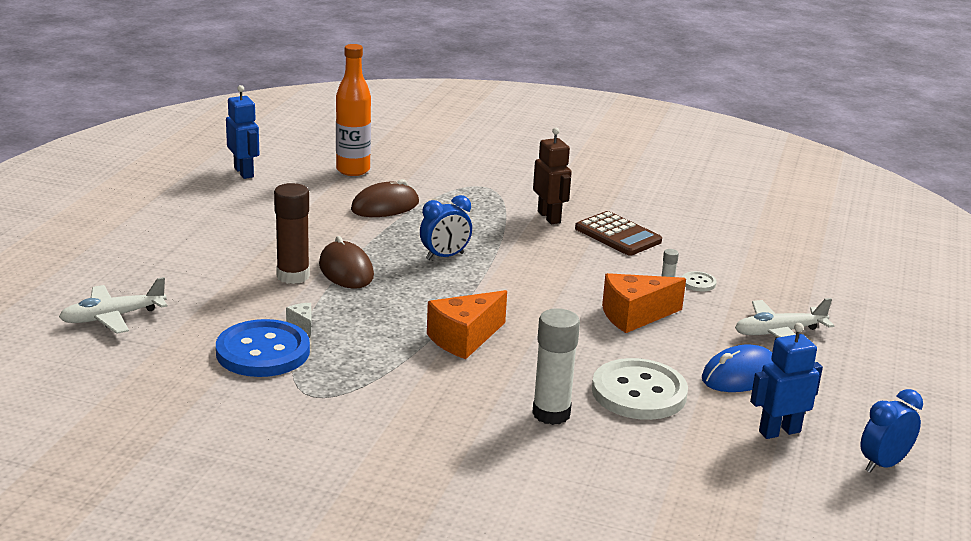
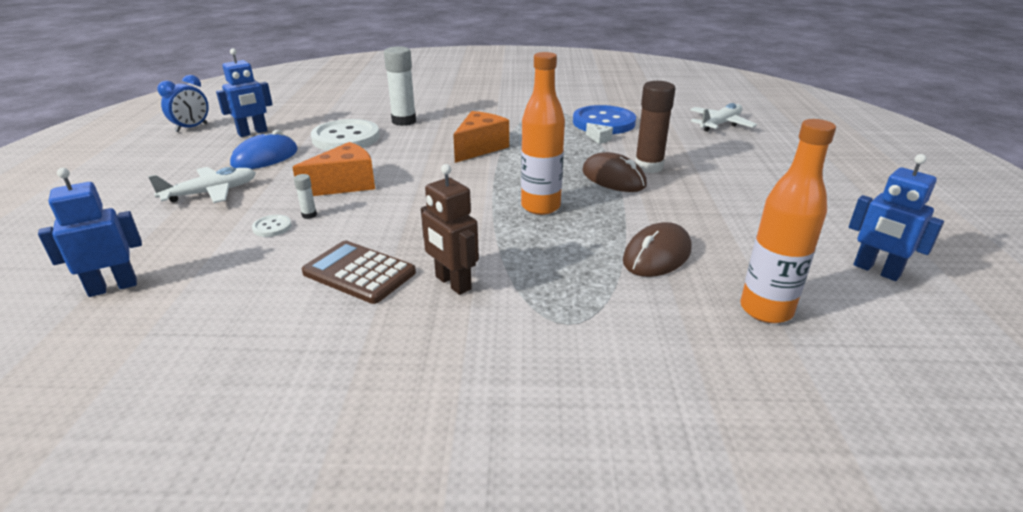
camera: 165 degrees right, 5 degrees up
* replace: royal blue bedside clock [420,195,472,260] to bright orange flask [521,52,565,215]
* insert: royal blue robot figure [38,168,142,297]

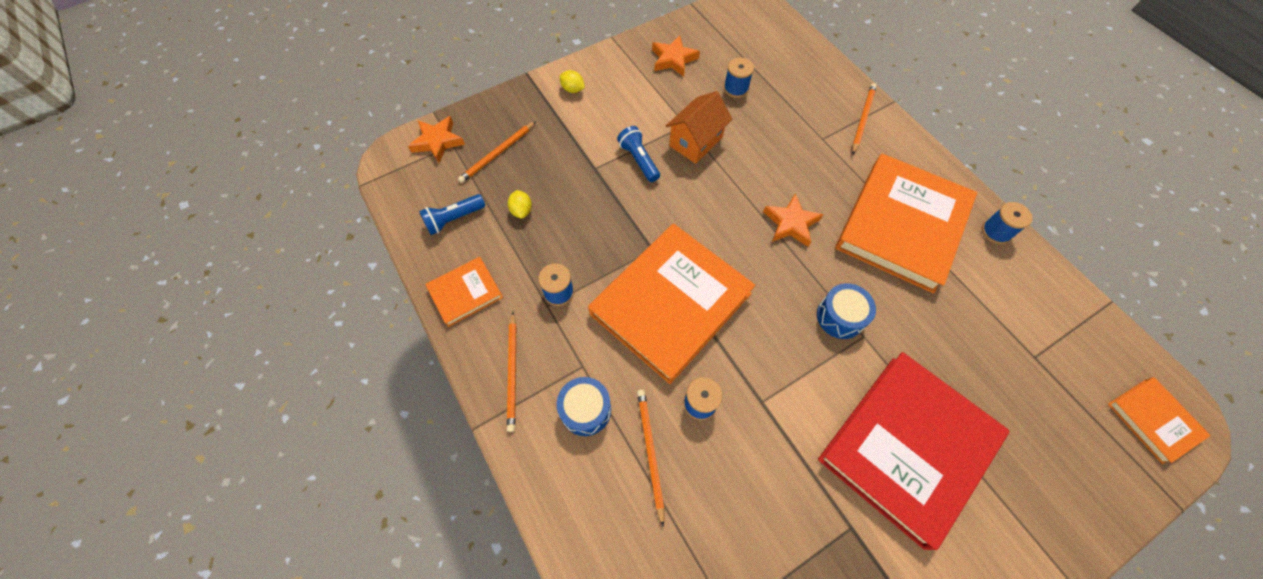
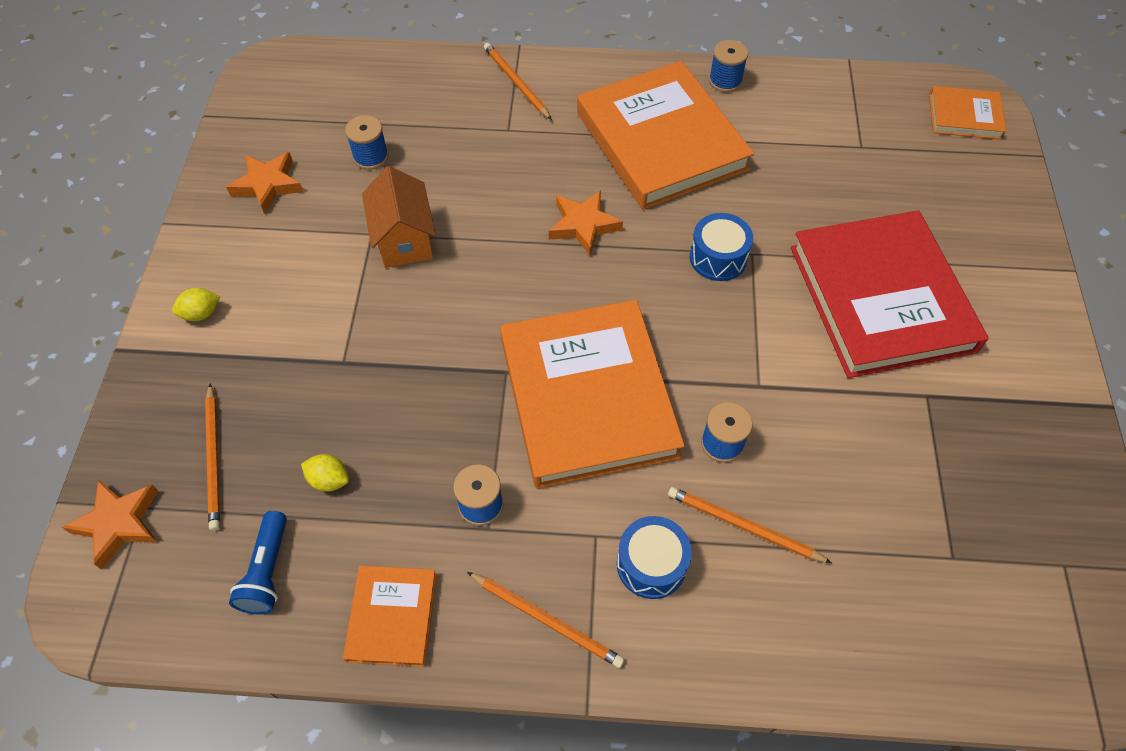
camera: 55 degrees left, 5 degrees down
* delete: royal blue pocket torch [617,126,660,182]

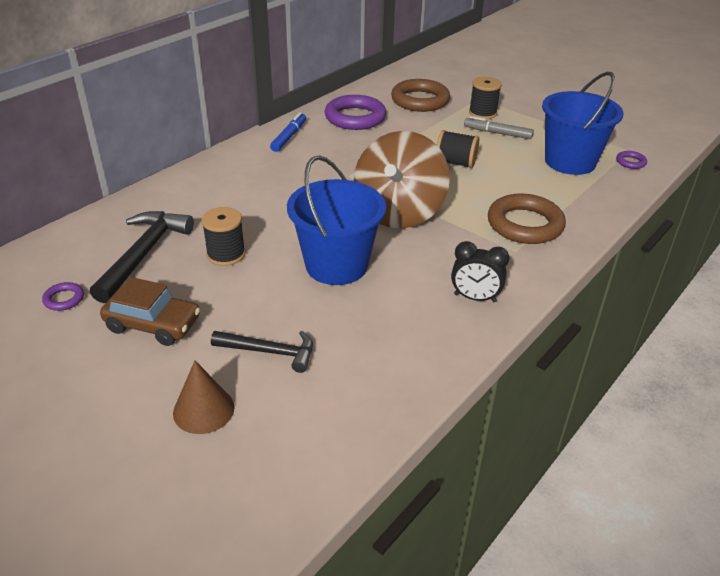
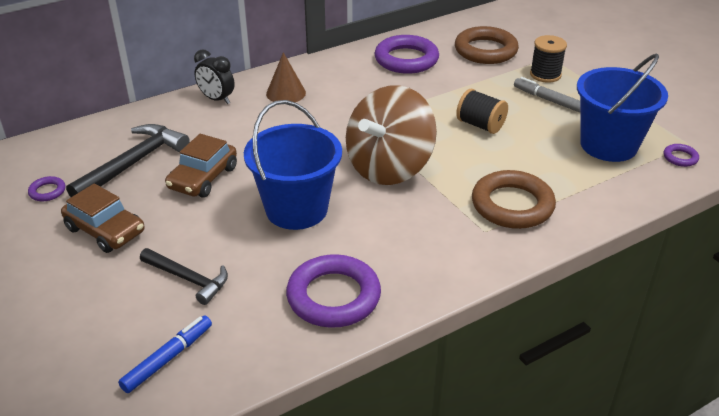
camera: 20 degrees right, 0 degrees up
* move: royal blue marker [270,112,306,152] to [118,316,212,393]
* replace: black reel of thread [201,207,246,266] to brown toy car [165,134,237,198]
* move: black bedside clock [451,241,510,302] to [194,49,234,104]
* move: brown cone [173,361,234,434] to [266,52,306,102]
* insert: purple hoop [286,254,381,328]

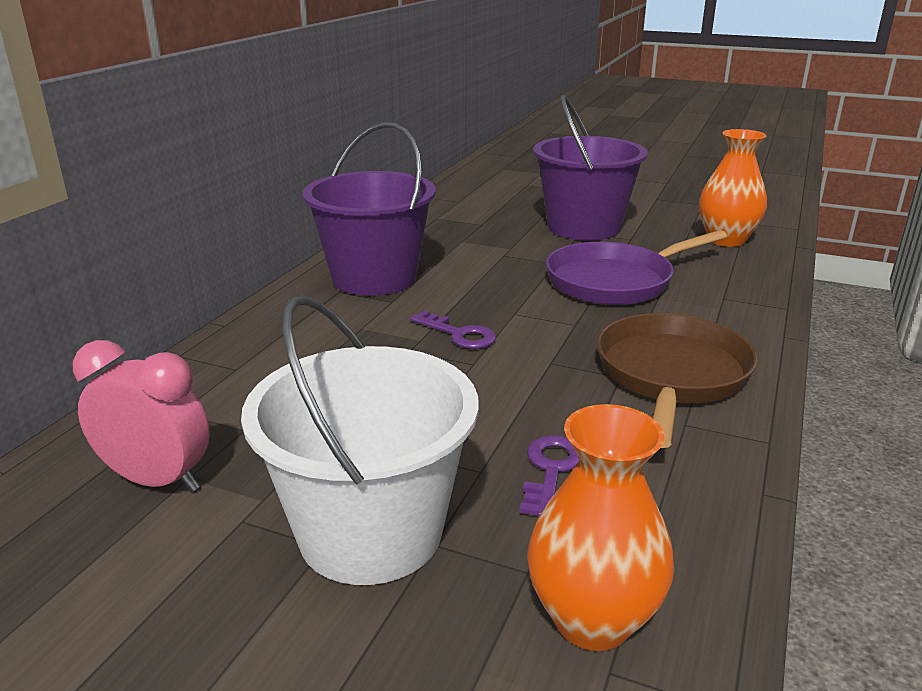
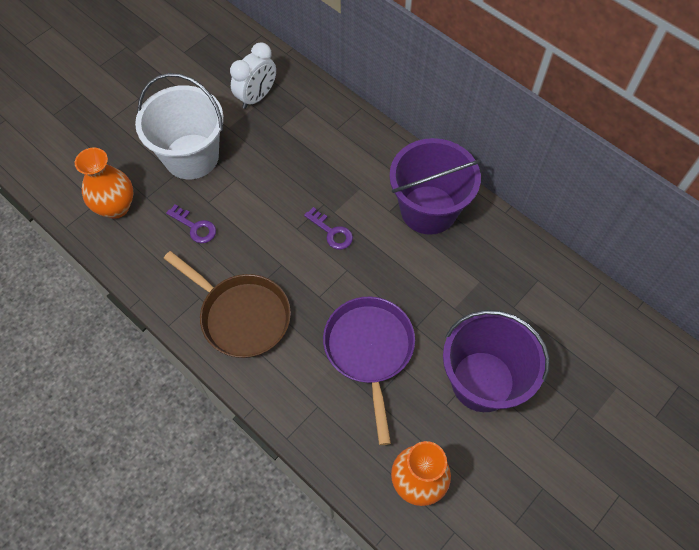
camera: 110 degrees right, 35 degrees up
* rotate: purple door key [410,311,496,349] = [304,207,353,249] 105 degrees counterclockwise
* recolor: pink bedside clock [73,340,210,492] to pure white bedside clock [230,42,276,109]

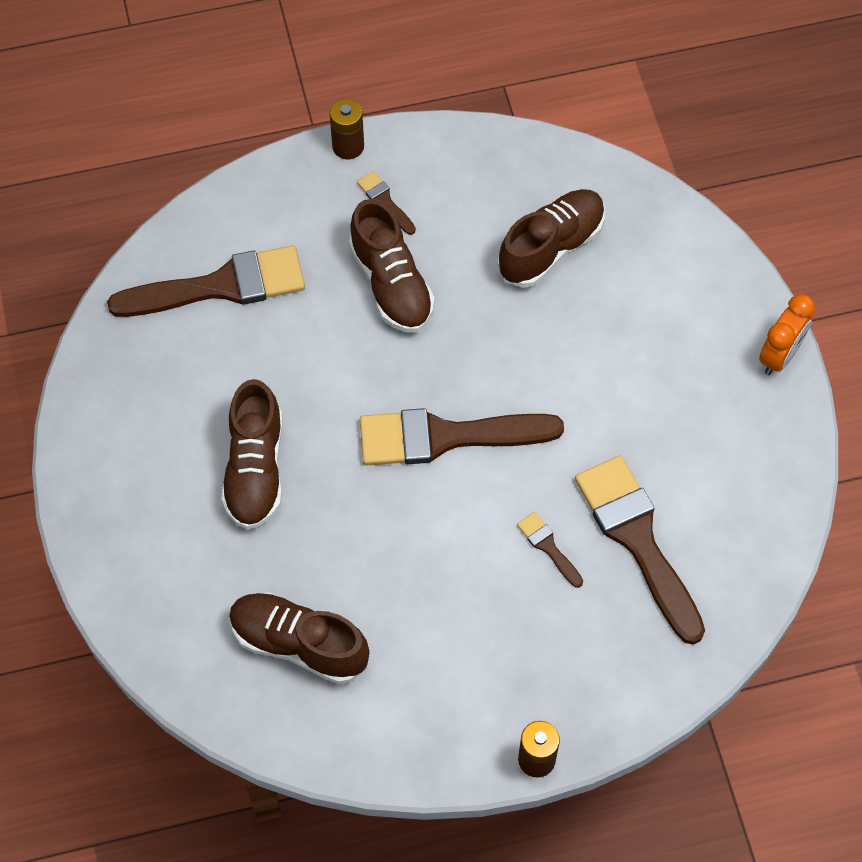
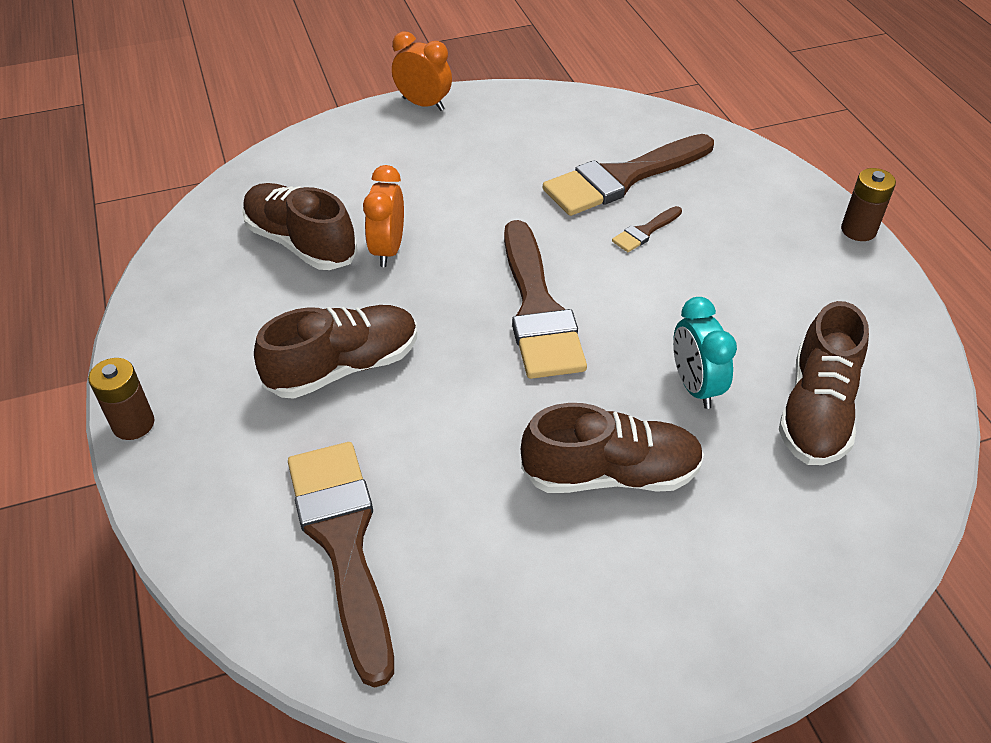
camera: 95 degrees left, 15 degrees down
* delete: brown brush [357,171,416,235]
* insert: bright orange bedside clock [363,165,404,267]
* insert: aqua bedside clock [673,297,737,409]

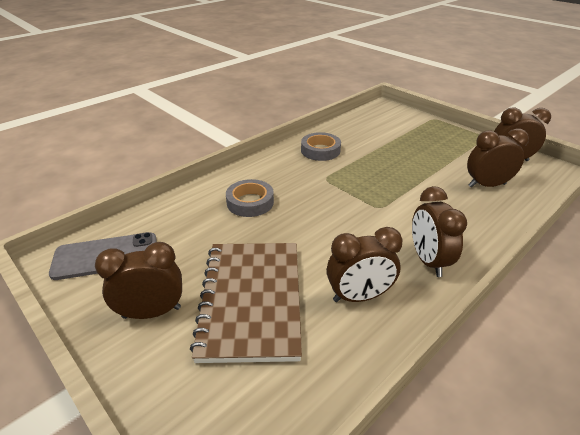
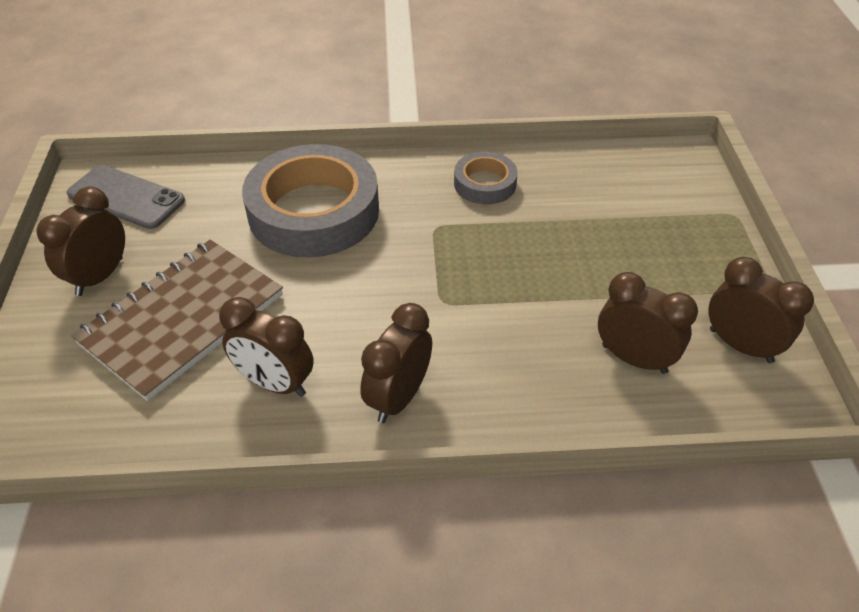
camera: 40 degrees right, 10 degrees up
* resize: gray sticky tape [226,179,274,217] = [242,144,379,257] x2.02
* rotate: brown bedside clock [95,242,182,319] = [37,187,125,296] 90 degrees counterclockwise

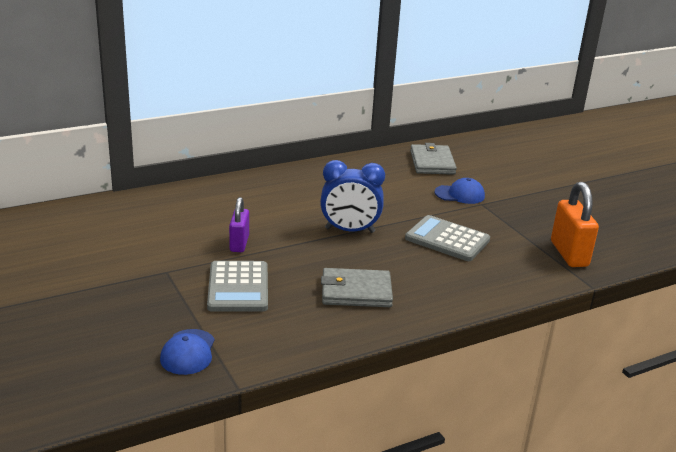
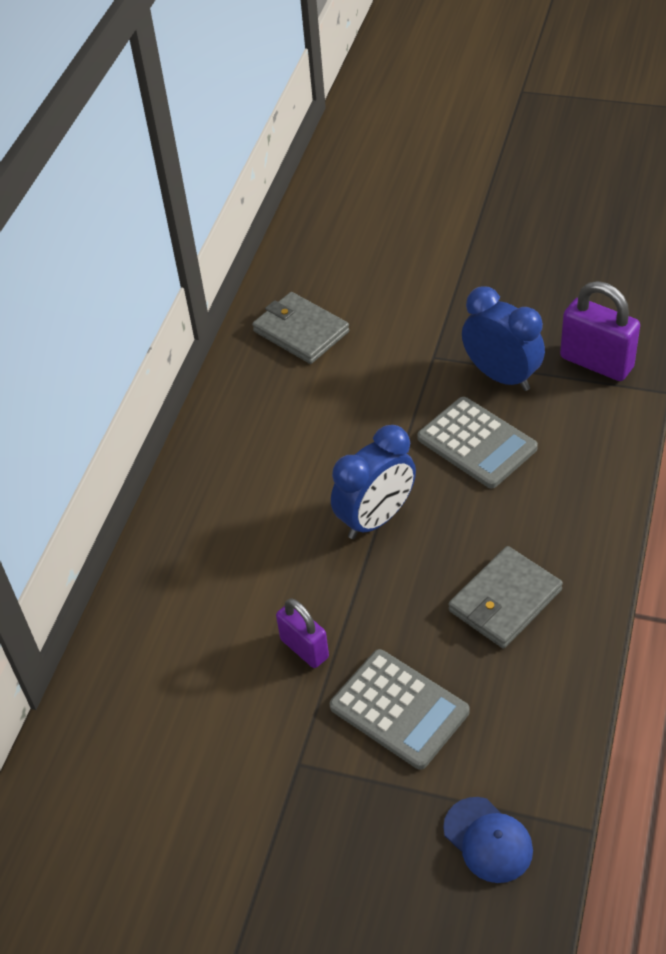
camera: 40 degrees left, 20 degrees up
* delete: royal blue peaked cap [434,178,485,204]
* recolor: bright orange lock [551,182,599,267] to purple lock [560,281,640,381]
* rotate: gray adding machine [405,215,490,261] = [417,397,538,488] 120 degrees counterclockwise
* insert: royal blue bedside clock [462,286,545,391]

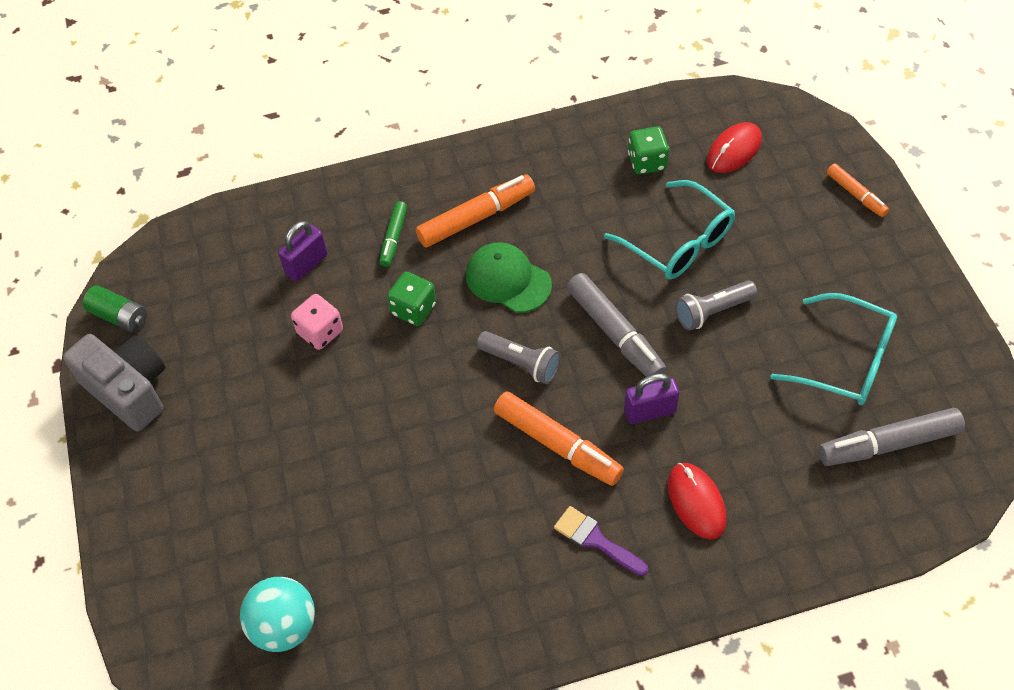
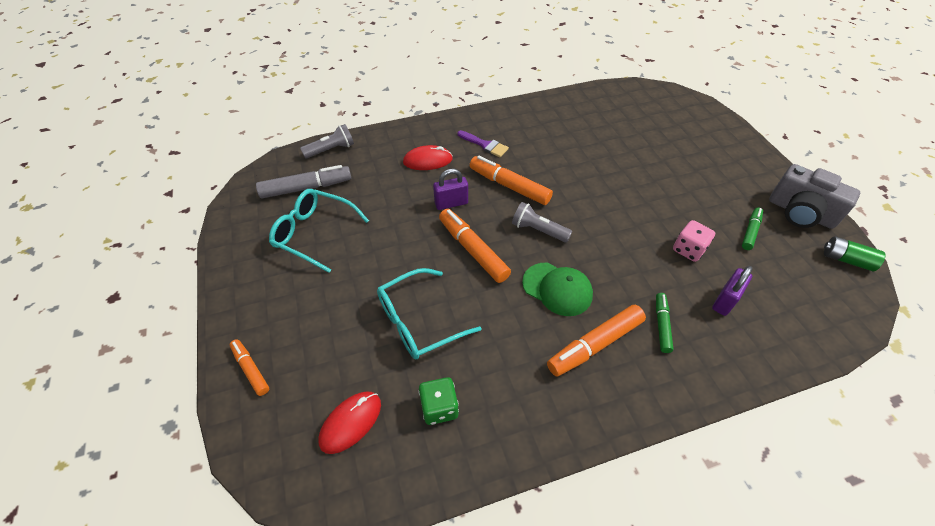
camera: 175 degrees right, 5 degrees down
* rotate: aqua glasses [604,180,735,279] = [377,268,482,359] 75 degrees counterclockwise
* delete: leaf-green die [387,272,436,326]
* recolor: gray marker [567,273,667,377] to bright orange marker [439,209,511,283]
* move: gray pocket torch [675,281,757,331] to [300,124,354,158]
* rotate: crimson PC mouse [668,463,726,540] = [403,145,453,170] 75 degrees counterclockwise
* delete: aqua ball [240,577,315,652]
* insert: leaf-green marker [742,207,763,250]

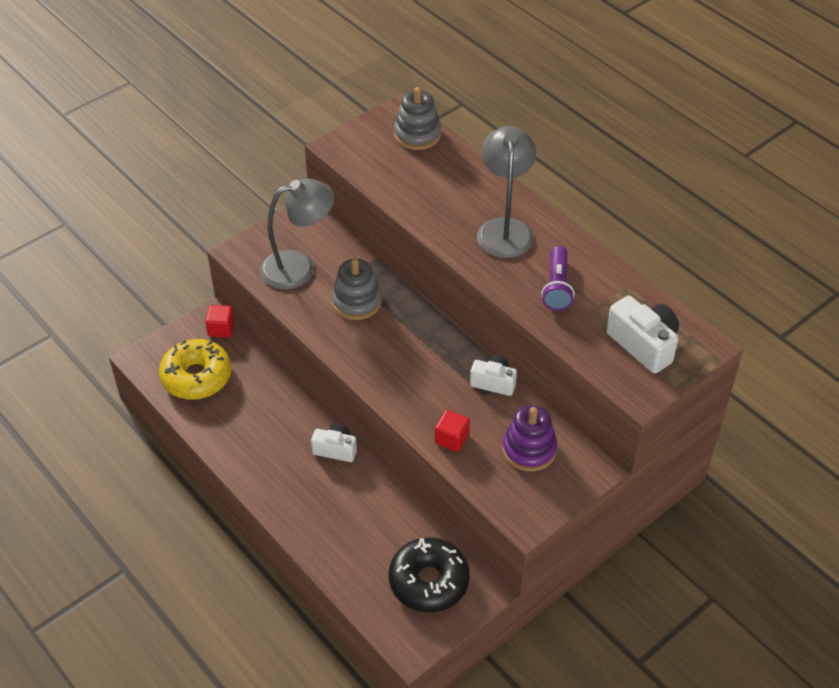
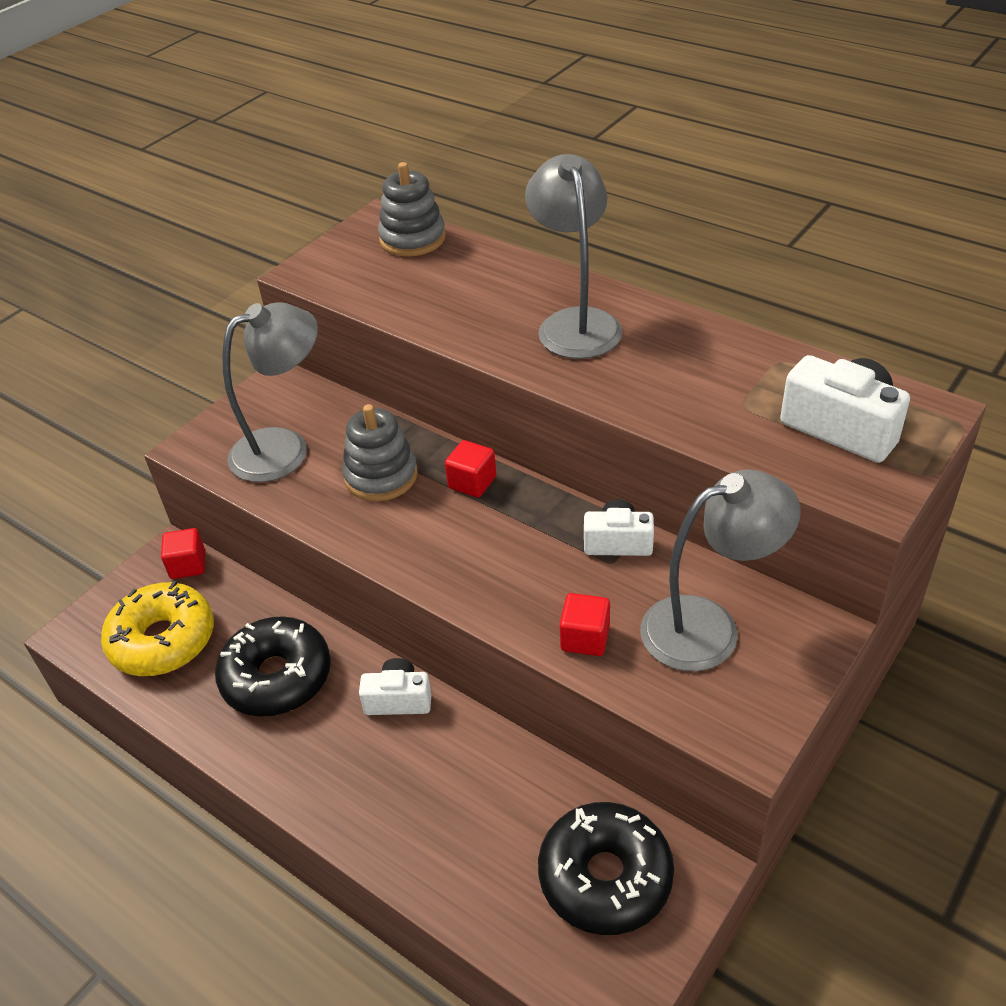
camera: 10 degrees left, 5 degrees down
* delete: purple pocket torch [541,246,575,311]
* replace: purple stacking rings [502,405,557,471] to gray lamp [640,470,801,671]
* insert: crimson solid cube [445,440,496,498]
* insert: black glazed donut [215,616,331,717]

